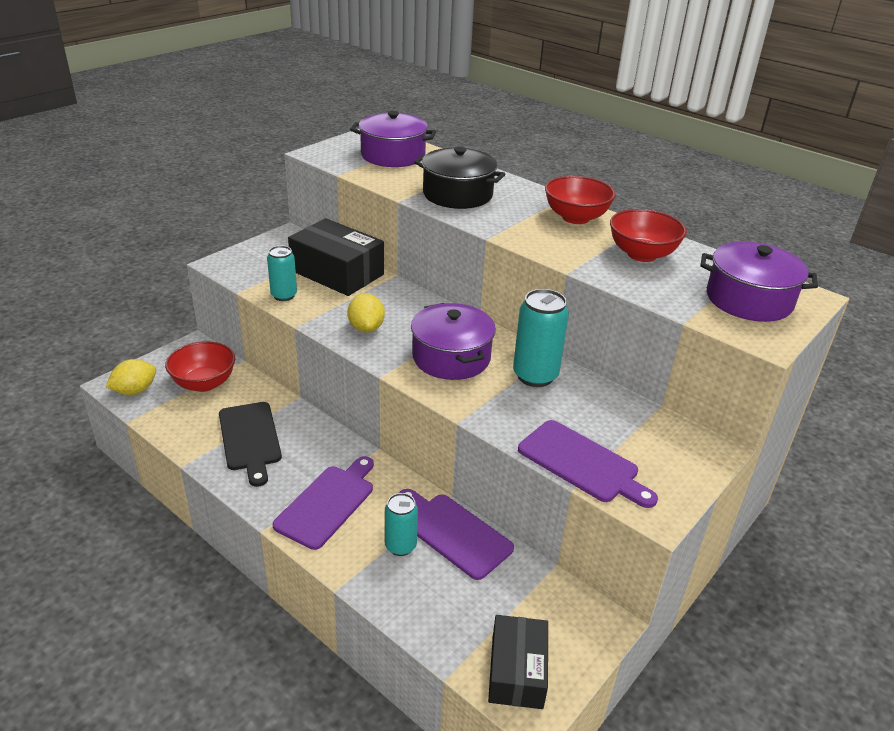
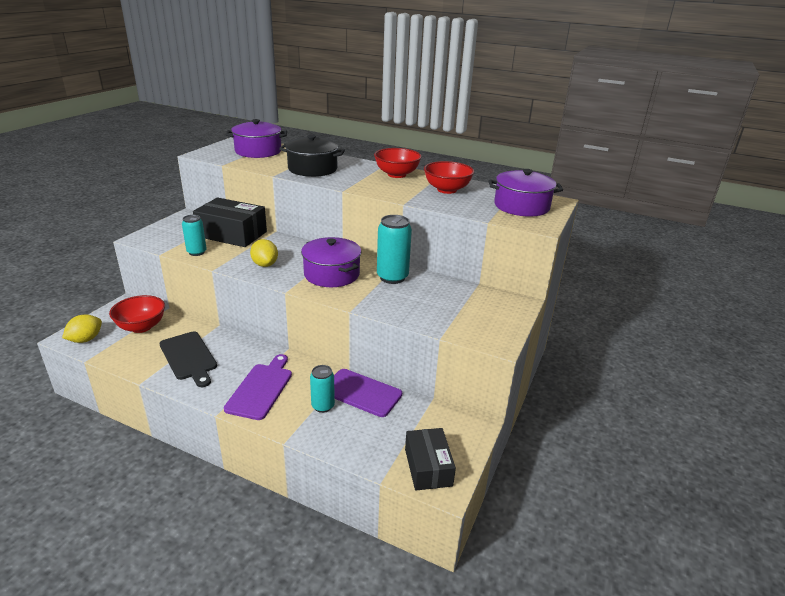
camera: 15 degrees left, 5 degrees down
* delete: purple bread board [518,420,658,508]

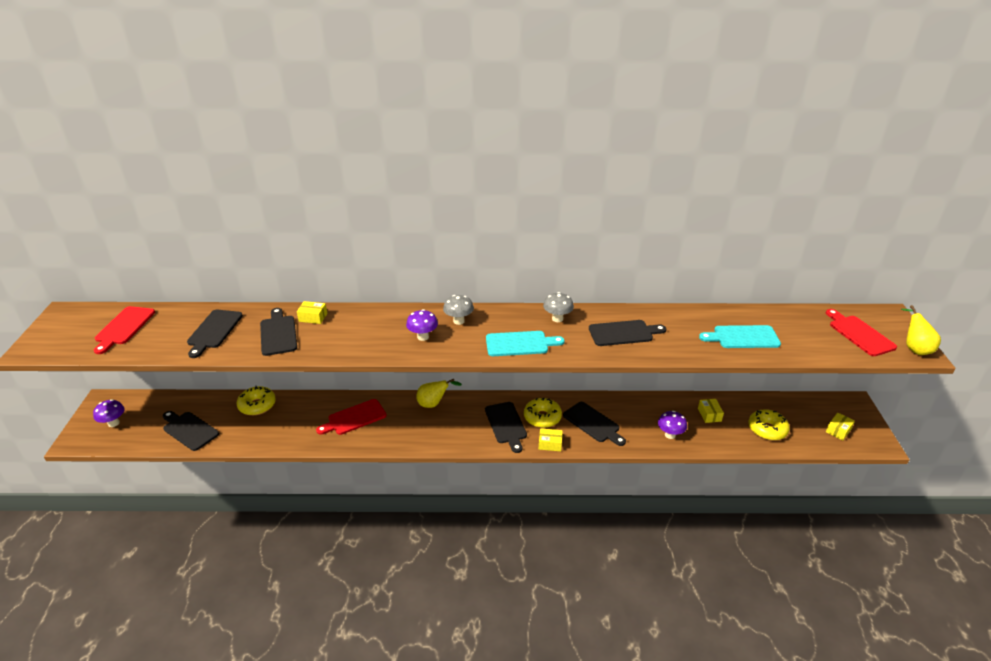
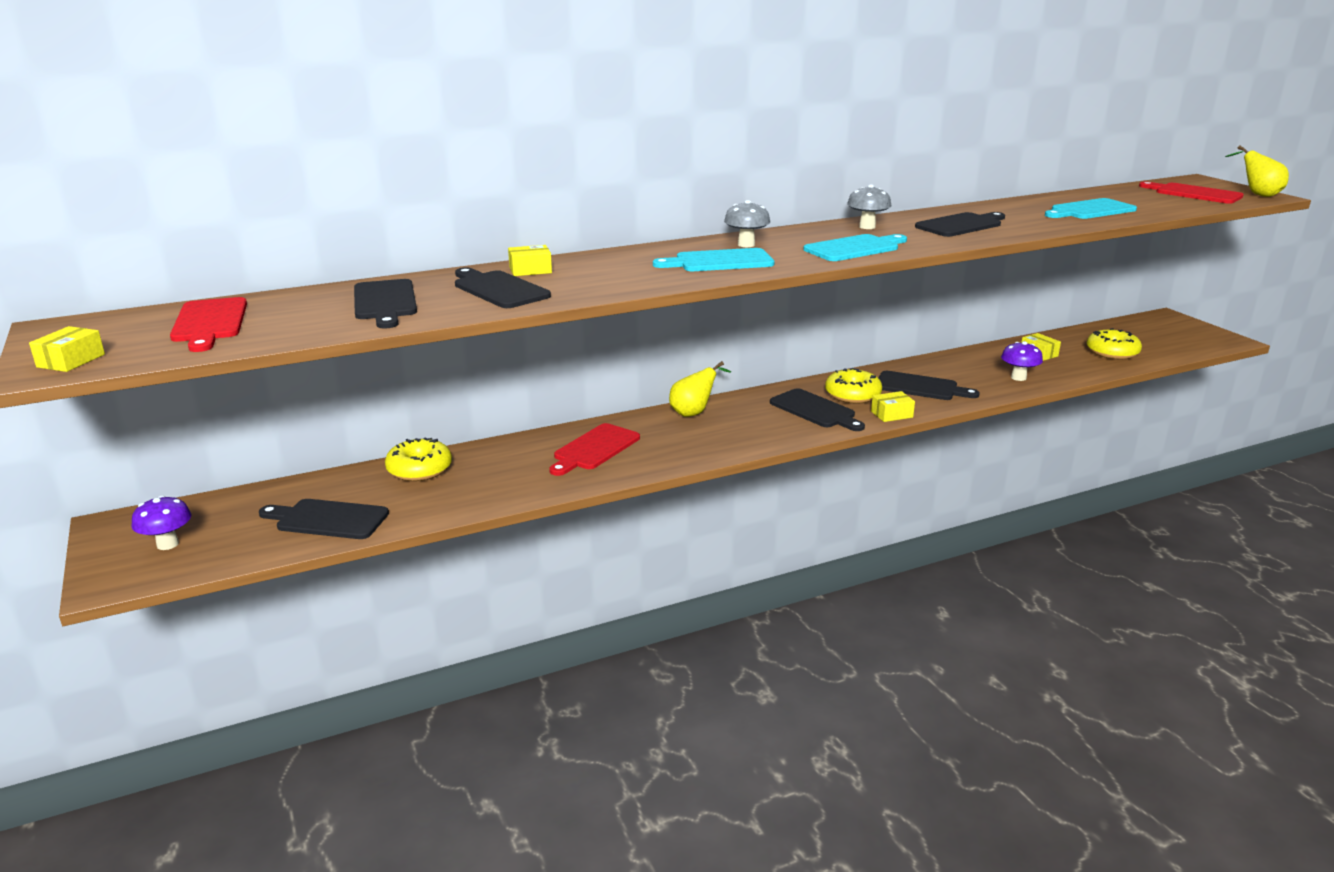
camera: 25 degrees left, 10 degrees down
* replace: purple fungus [406,309,438,341] to aqua bread board [653,248,775,271]
* move: golden parcel [826,413,855,440] to [29,326,105,372]

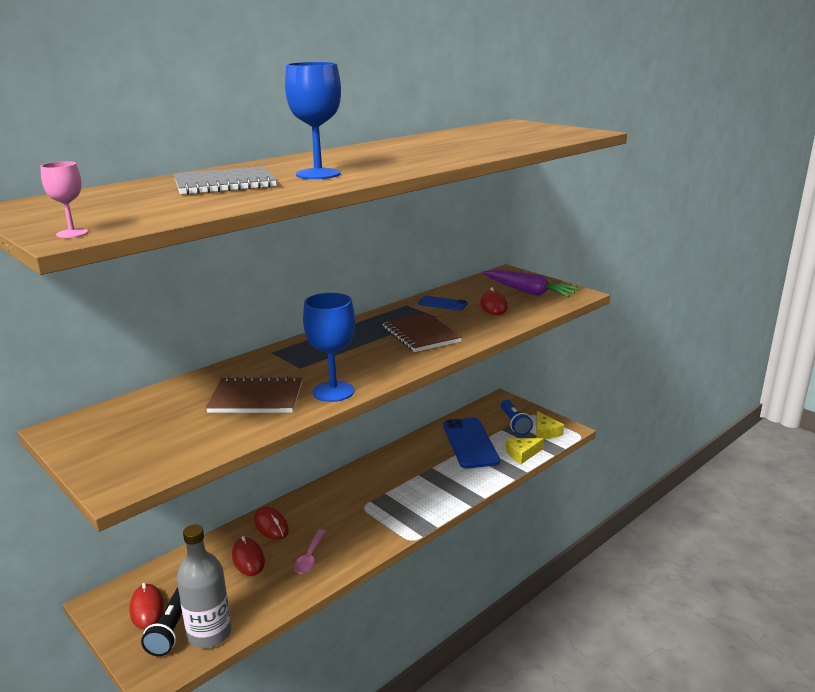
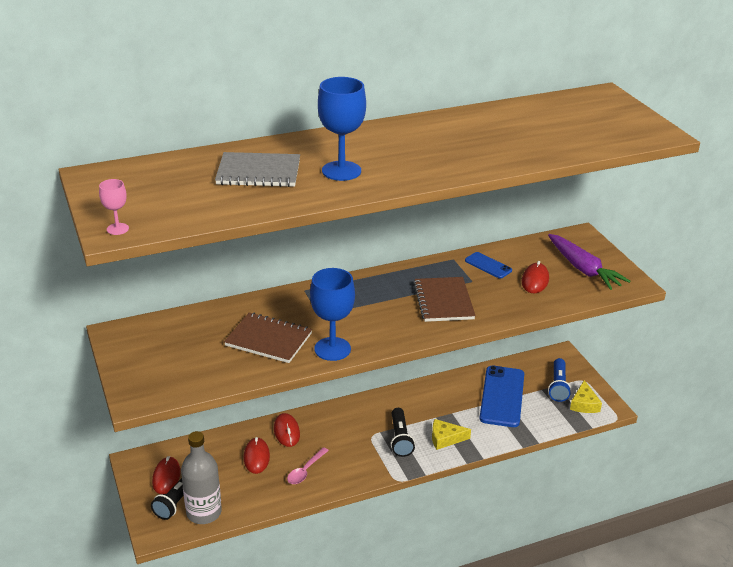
camera: 20 degrees right, 10 degrees up
* move: golden cheese [506,438,544,464] to [432,419,471,450]
* insert: black pocket torch [391,408,415,457]

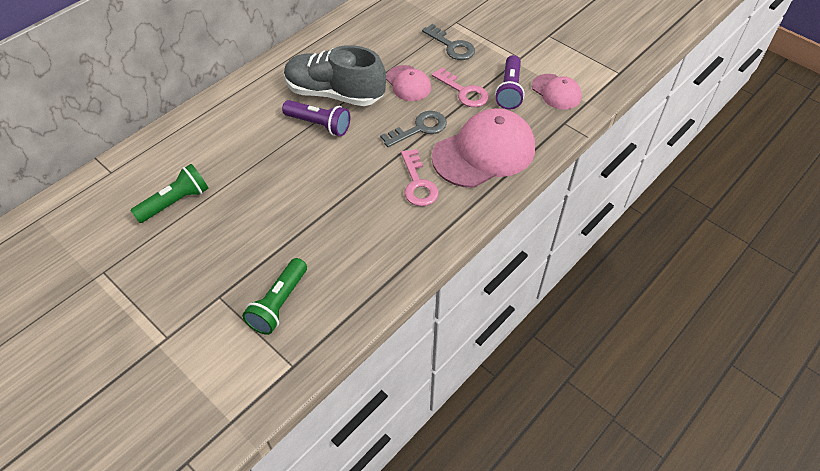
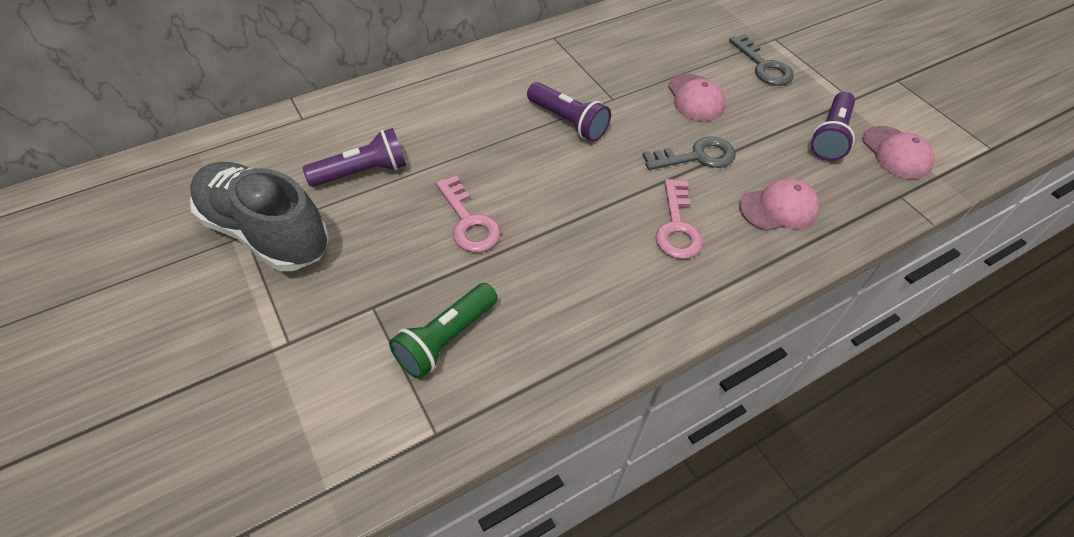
camera: 15 degrees right, 0 degrees up
* move: gray lace-up shoe [284,45,386,106] to [190,162,329,271]
* move: pink door key [432,67,489,107] to [436,175,501,252]
* resize: pink peaked cap [432,108,535,188] = [739,178,819,231] x0.53
* recolor: leaf-green pocket torch [130,164,208,223] to purple pocket torch [303,128,406,187]

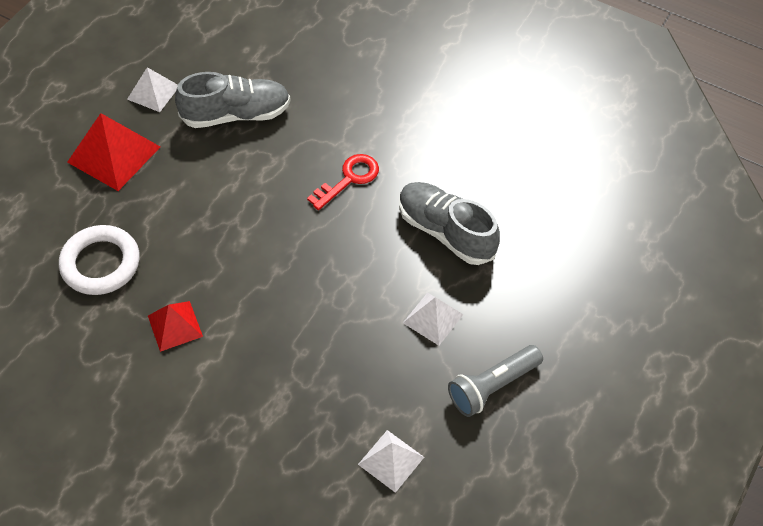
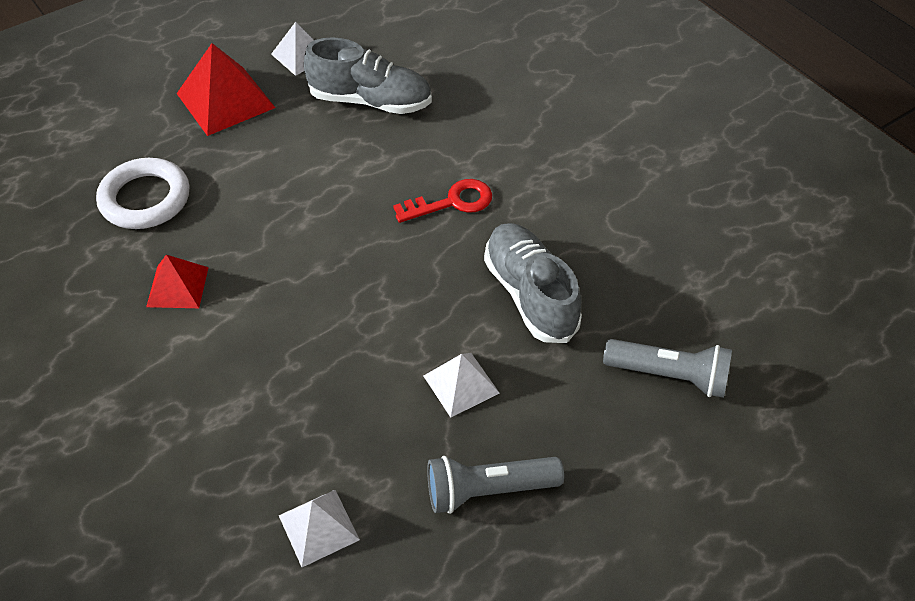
camera: 25 degrees right, 5 degrees down
* insert: gray pocket torch [603,339,732,398]

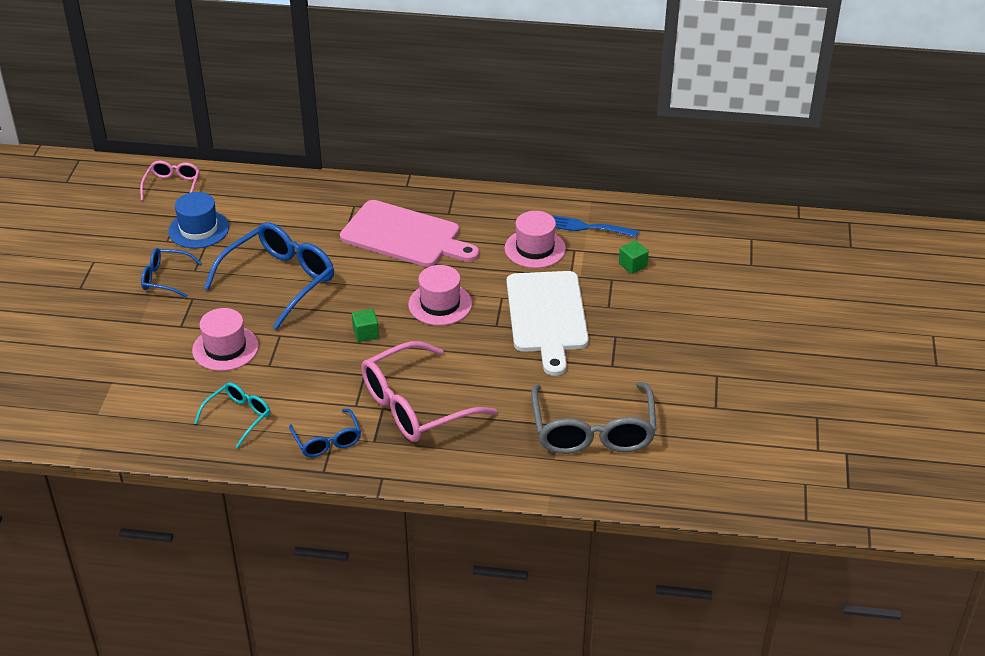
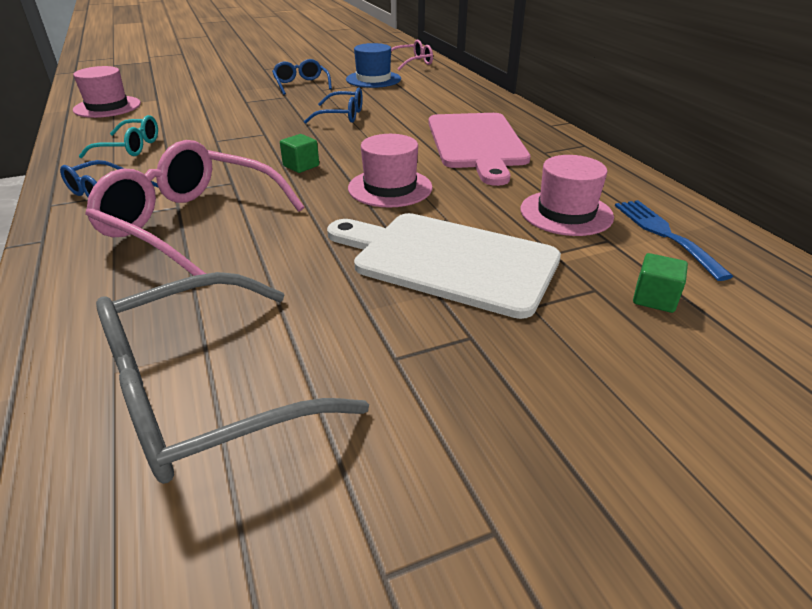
camera: 60 degrees right, 5 degrees down
* resize: royal blue glasses [204,222,334,330] = [304,88,363,123] x0.53
* rotate: pure white bread board [507,271,589,376] = [327,213,561,319] 60 degrees clockwise
* move: pink hat [192,308,259,371] to [73,66,141,118]

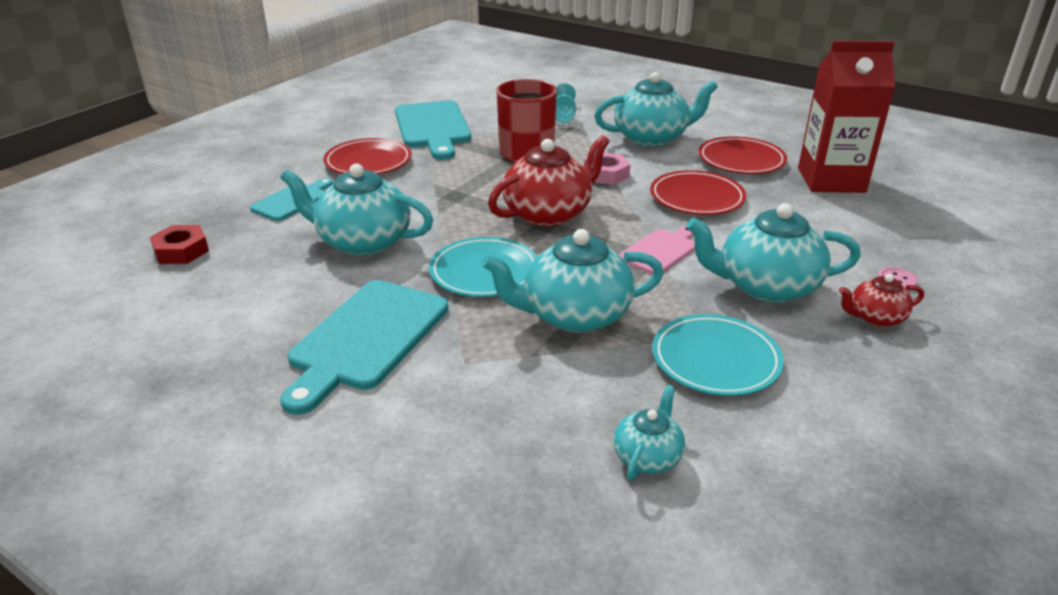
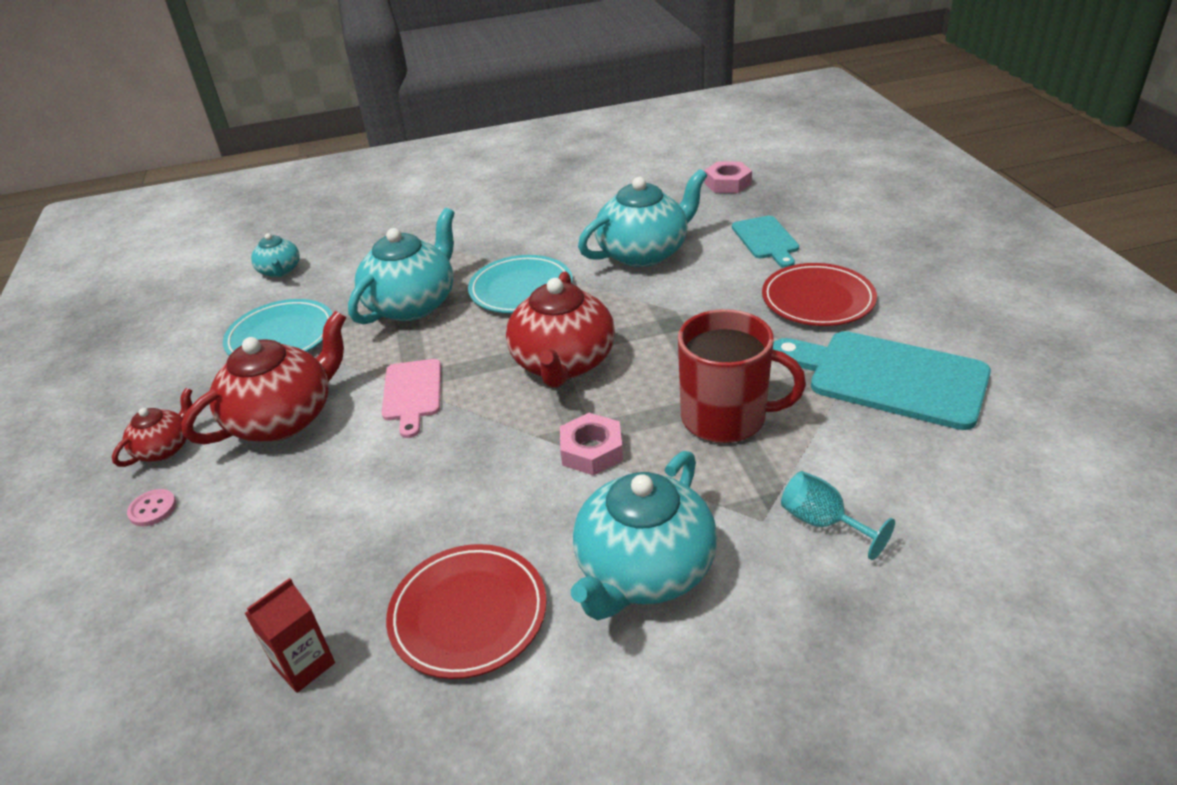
camera: 135 degrees right, 5 degrees up
* resize: crimson milk carton [798,41,895,193] = [244,578,335,693] x0.46
* delete: crimson flat dish [650,170,746,215]
* recolor: aqua teapot [686,203,861,303] to crimson teapot [181,311,346,445]
* recolor: crimson hexagon nut [150,225,209,264] to pink hexagon nut [704,161,752,193]
* delete: aqua bread board [280,280,448,415]

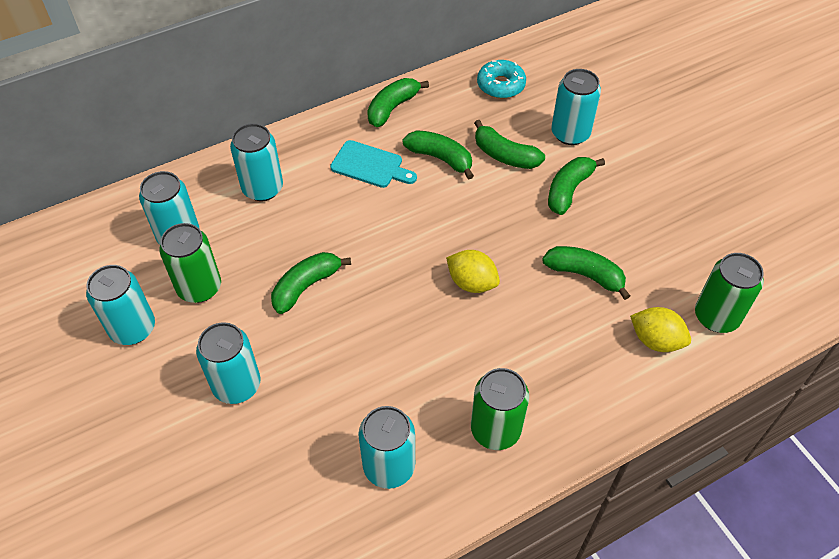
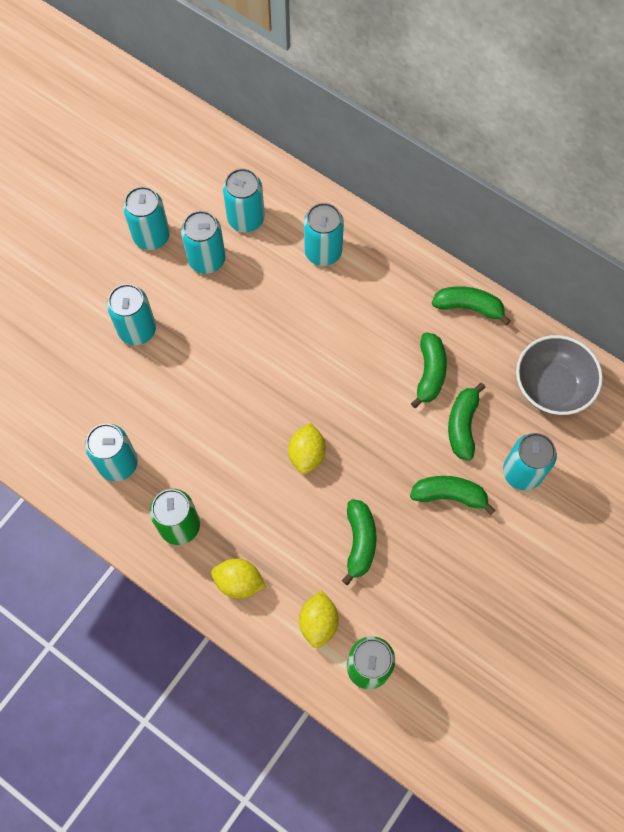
camera: 65 degrees right, 15 degrees up
* replace: aqua glazed donut [477,60,526,98] to gray serving bowl [516,335,603,415]
* delete: aqua bread board [330,140,417,188]
* recolor: leaf-green soda can [159,223,221,303] to aqua soda can [181,211,226,274]
* delete: leaf-green banana fruit [271,252,351,314]
* insert: golden citrus fruit [211,559,266,599]

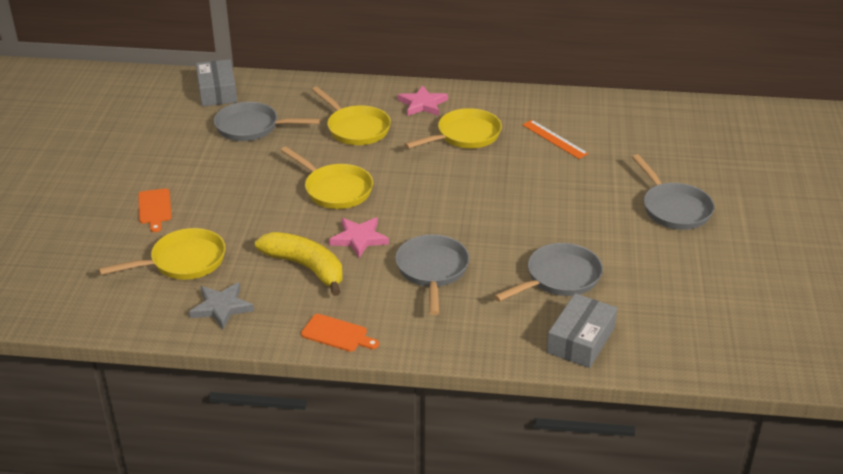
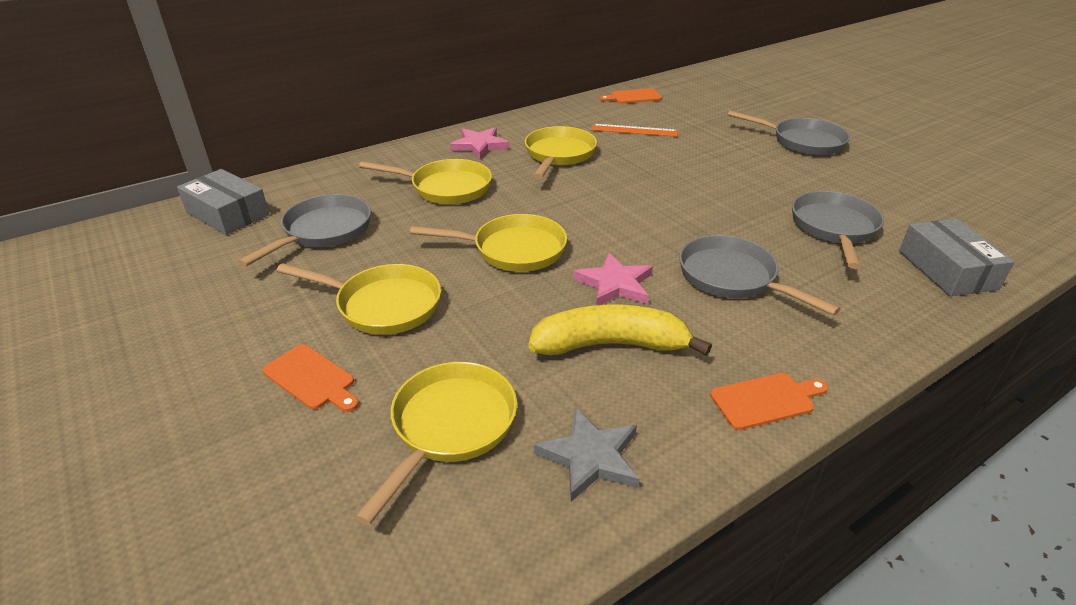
camera: 40 degrees left, 0 degrees up
* rotate: gray pan [214,102,320,141] = [238,194,371,267] 150 degrees clockwise
* insert: bright orange bread board [600,88,662,104]
* insert: golden pan [276,263,441,335]

